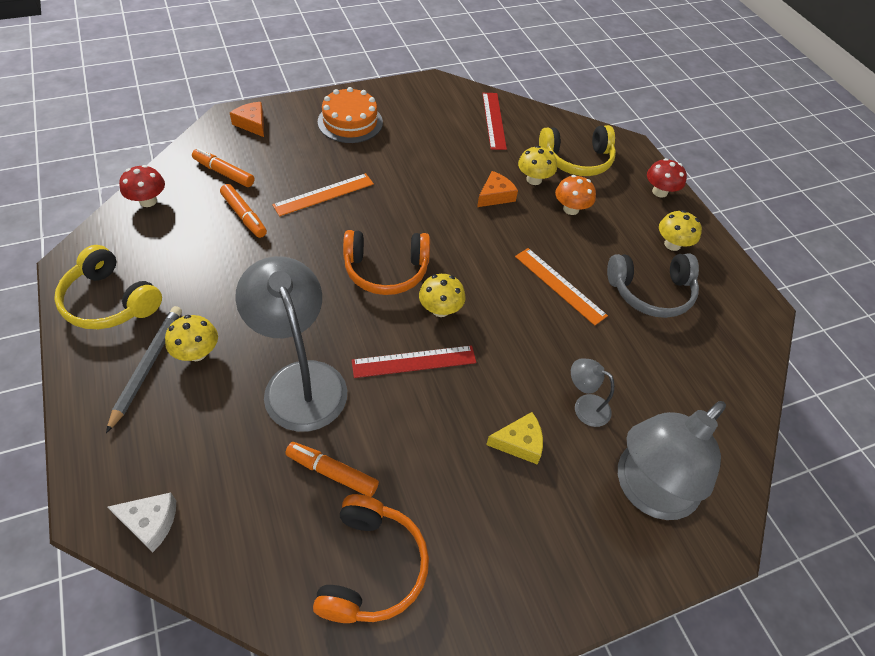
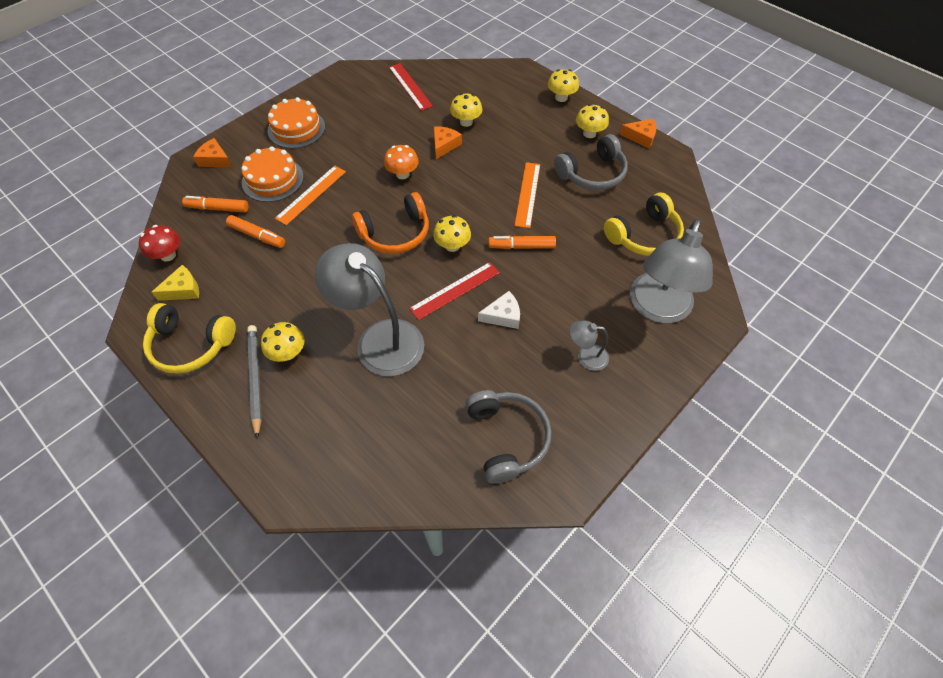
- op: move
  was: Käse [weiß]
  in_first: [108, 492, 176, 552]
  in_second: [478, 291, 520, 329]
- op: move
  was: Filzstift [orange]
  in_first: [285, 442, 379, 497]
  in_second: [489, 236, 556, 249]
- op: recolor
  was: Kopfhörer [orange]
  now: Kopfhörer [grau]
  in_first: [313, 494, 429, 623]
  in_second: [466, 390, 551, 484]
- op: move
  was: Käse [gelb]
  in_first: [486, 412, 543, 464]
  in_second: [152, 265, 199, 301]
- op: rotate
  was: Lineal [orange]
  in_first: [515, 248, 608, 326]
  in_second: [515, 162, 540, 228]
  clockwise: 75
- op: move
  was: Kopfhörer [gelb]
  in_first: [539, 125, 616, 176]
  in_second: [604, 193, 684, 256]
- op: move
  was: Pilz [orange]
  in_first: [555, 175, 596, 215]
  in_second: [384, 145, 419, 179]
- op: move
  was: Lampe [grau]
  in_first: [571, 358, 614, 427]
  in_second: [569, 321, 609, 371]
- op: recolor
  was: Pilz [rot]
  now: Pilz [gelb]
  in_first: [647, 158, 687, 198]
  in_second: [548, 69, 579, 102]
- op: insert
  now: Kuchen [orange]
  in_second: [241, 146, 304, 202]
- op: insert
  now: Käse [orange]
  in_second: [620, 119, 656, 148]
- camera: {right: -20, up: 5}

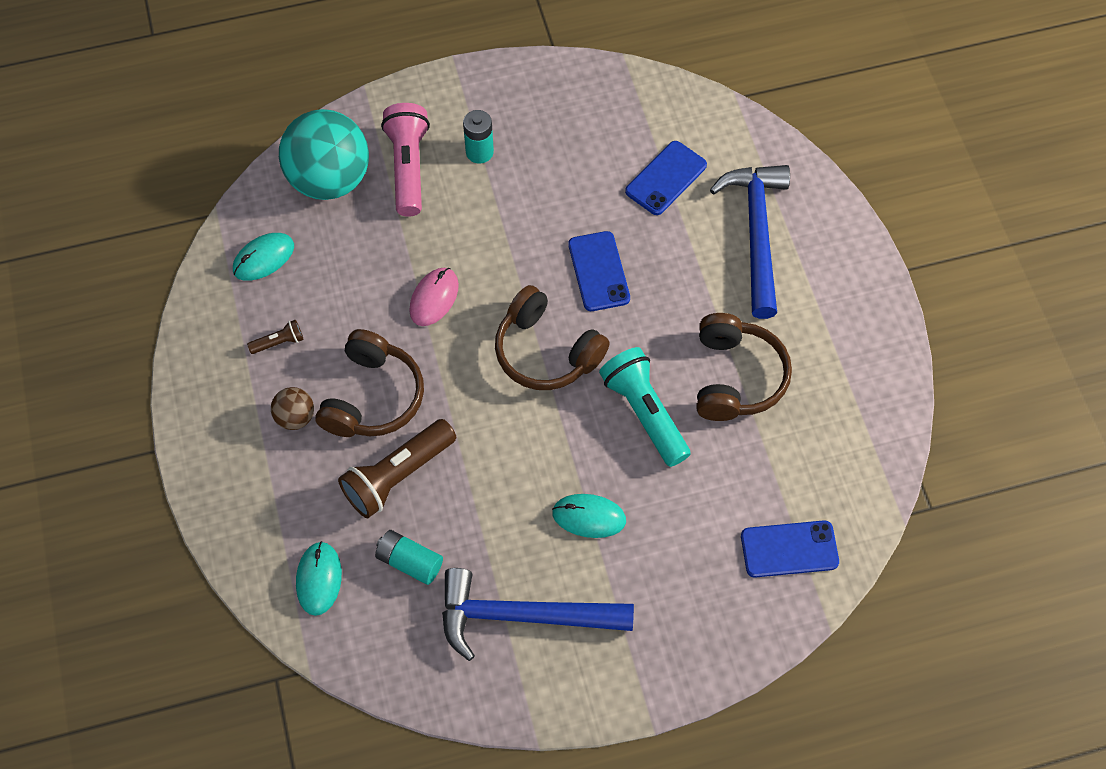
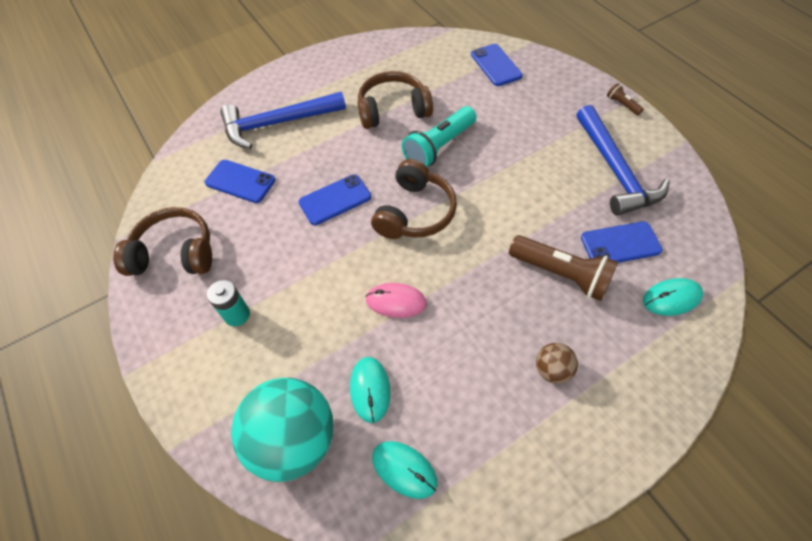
- op: move
  was: Taschenlampe [braun]
  in_first: [247, 320, 304, 354]
  in_second: [607, 83, 644, 115]
- op: move
  was: Kopfhörer [braun]
  in_first: [315, 329, 424, 437]
  in_second: [113, 207, 212, 276]
- op: replace
  was: Batterie [türkis]
  now: Handy [blau]
  in_first: [375, 530, 443, 585]
  in_second: [581, 221, 663, 263]
- op: delete
  was: Taschenlampe [rosa]
  in_first: [381, 103, 430, 217]
- op: move
  was: Computermaus [türkis]
  in_first: [552, 494, 626, 538]
  in_second: [350, 357, 390, 423]
- camera: {right: -105, up: -5}

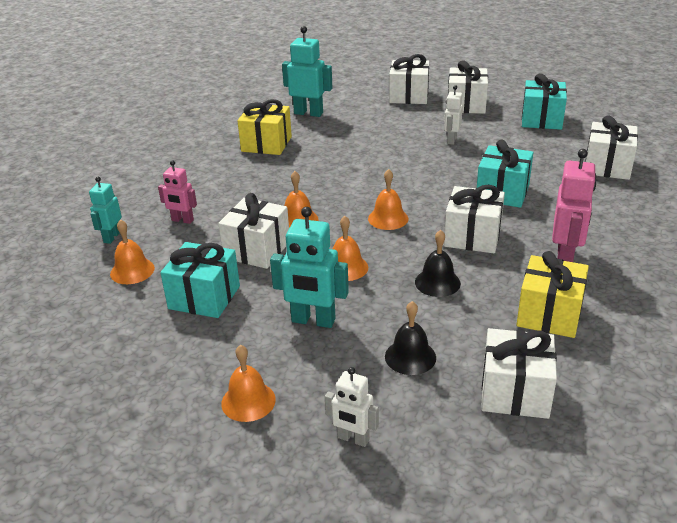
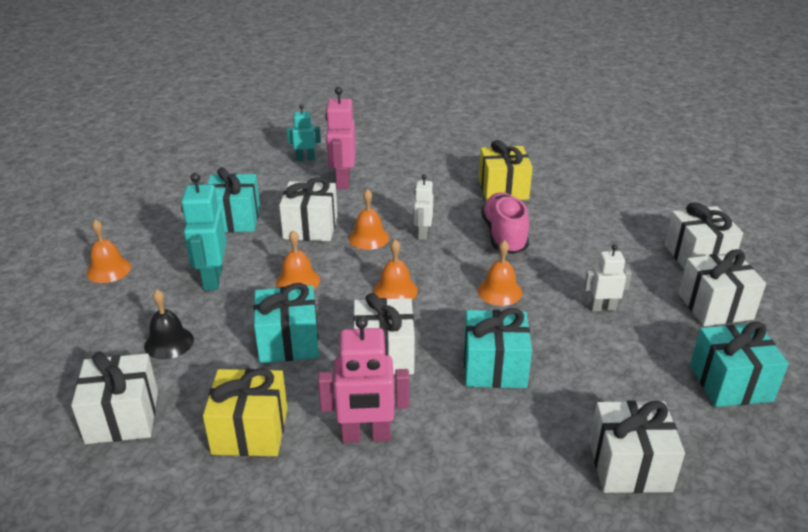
- op: move
  was: Glocke [orange]
  in_first: [110, 219, 155, 284]
  in_second: [478, 240, 522, 306]
- op: resize
  was: Roboter [rosa]
  in_first: [158, 160, 197, 224]
  in_second: [325, 87, 356, 189]
  ratio: 1.64
- op: delete
  was: Roboter [türkis]
  in_first: [282, 26, 332, 117]
- op: move
  was: Roboter [weiß]
  in_first: [325, 367, 379, 447]
  in_second: [414, 174, 433, 240]
- op: replace
  was: Glocke [schwarz]
  now: Geschenk [türkis]
  in_first: [415, 230, 461, 297]
  in_second: [254, 283, 319, 363]
- op: insert
  now: Schuh [rosa]
  in_second: [481, 192, 529, 254]
- camera: {right: 70, up: 0}

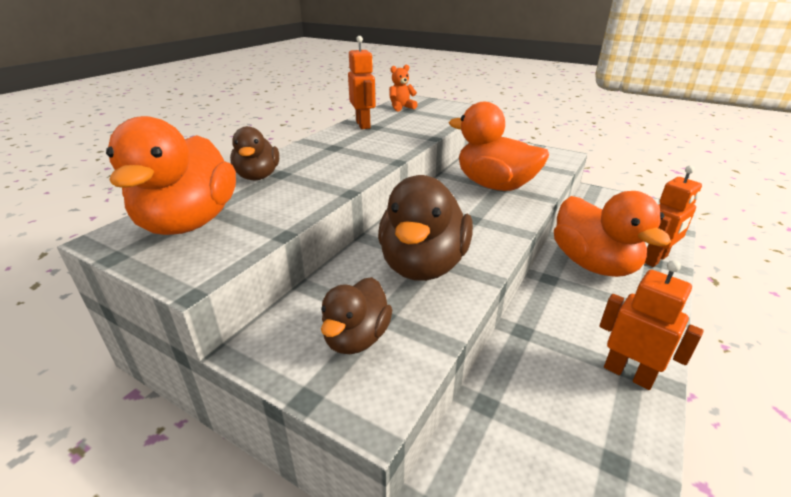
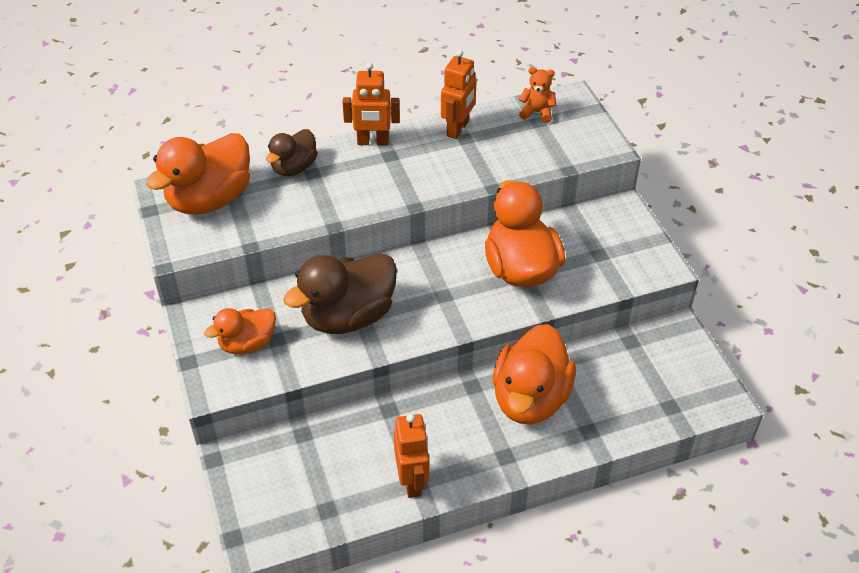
- op: recolor
  was: Ente [braun]
  now: Ente [orange]
  in_first: [321, 277, 392, 354]
  in_second: [204, 308, 276, 354]
- op: move
  was: Roboter [orange]
  in_first: [645, 165, 702, 267]
  in_second: [342, 62, 400, 146]
- camera: {right: 40, up: 15}

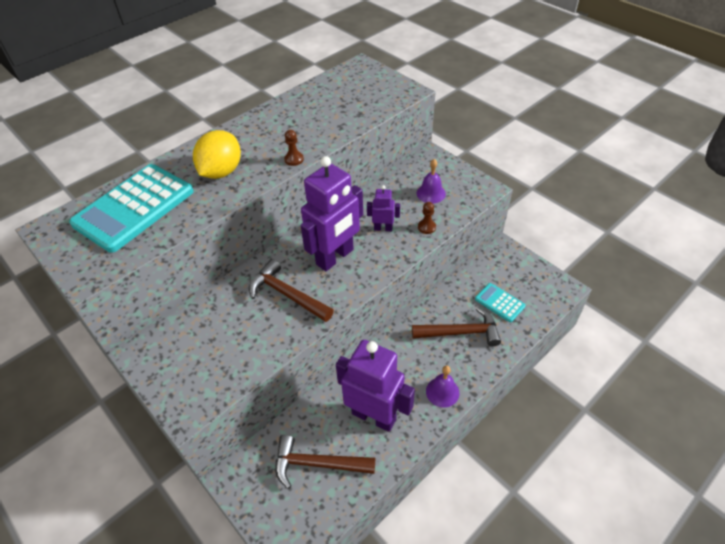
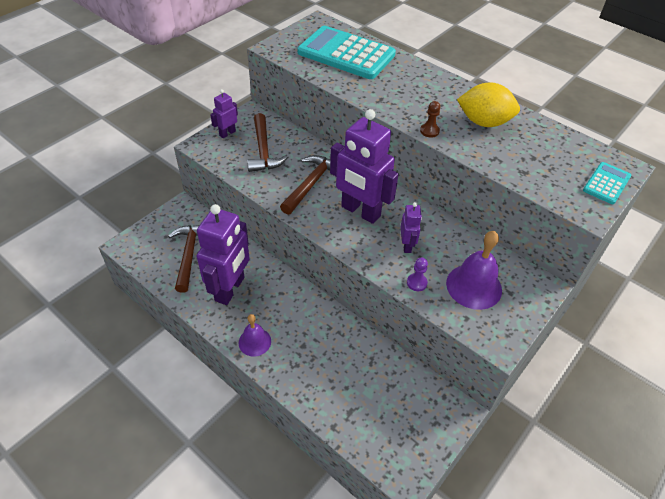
- op: move
  was: Zitrone [gelb]
  in_first: [193, 130, 241, 179]
  in_second: [457, 82, 520, 127]
- op: move
  was: Hammer [braun]
  in_first: [412, 307, 501, 346]
  in_second: [247, 113, 288, 172]
- op: resize
  was: Glocke [lila]
  in_first: [417, 159, 446, 204]
  in_second: [446, 231, 502, 310]
  ratio: 1.6
- op: recolor
  was: Bauer [braun]
  now: Bauer [lila]
  in_first: [418, 202, 436, 234]
  in_second: [407, 258, 428, 291]
- op: move
  was: Taschenrechner [türkis]
  in_first: [475, 283, 525, 322]
  in_second: [583, 162, 631, 204]
- op: insert
  now: Roboter [lila]
  in_second: [210, 89, 238, 138]
- camera: {right: 80, up: 0}

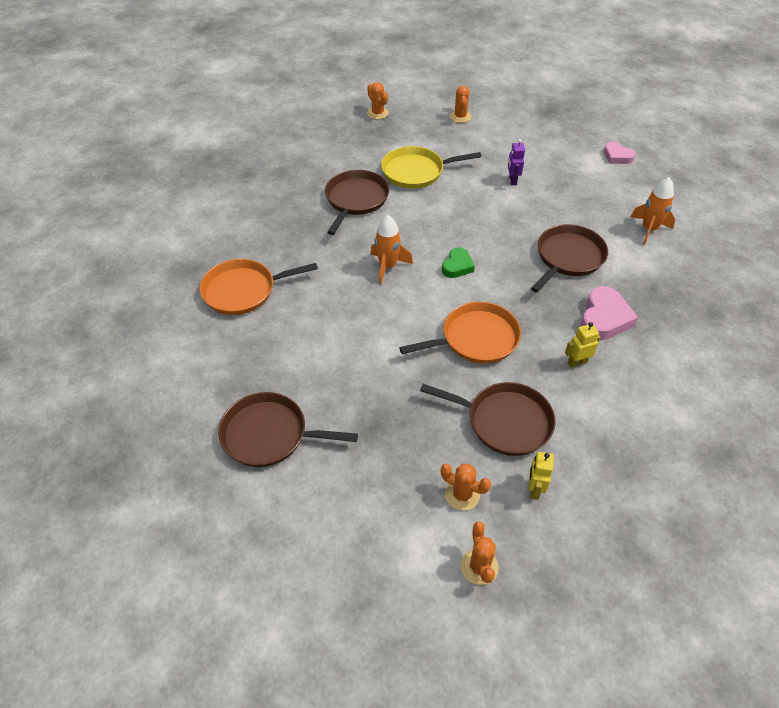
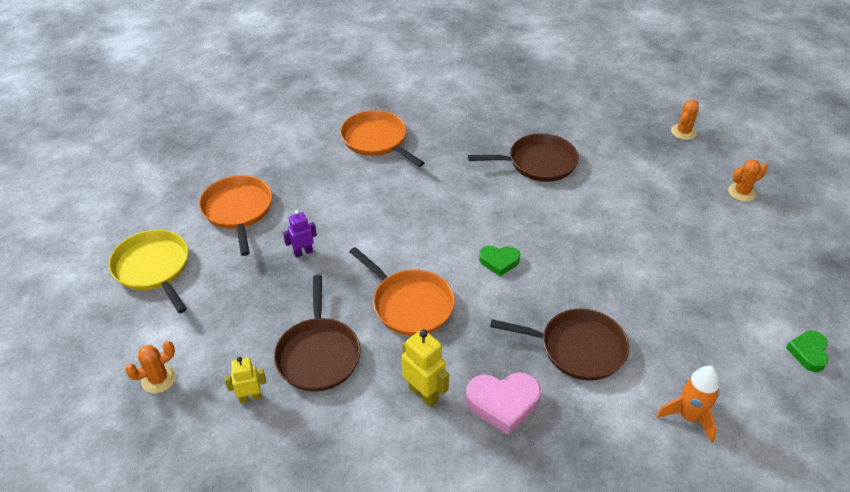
- op: recolor
  was: Pfanne [braun]
  now: Pfanne [orange]
  in_first: [218, 392, 358, 467]
  in_second: [199, 175, 272, 256]
- op: delete
  was: Rakete [orange]
  in_first: [370, 215, 413, 285]
- op: move
  was: Pfanne [gelb]
  in_first: [381, 146, 481, 189]
  in_second: [108, 230, 188, 313]
- op: delete
  was: Kaktus [orange]
  in_first: [441, 463, 491, 511]
- op: move
  was: Roboter [lila]
  in_first: [508, 139, 525, 185]
  in_second: [283, 210, 317, 258]
- op: resize
  was: Roboter [gelb]
  in_first: [565, 322, 600, 368]
  in_second: [402, 329, 449, 407]
  ratio: 1.51
- op: recolor
  was: Herz [rosa]
  now: Herz [grün]
  in_first: [604, 142, 636, 164]
  in_second: [786, 330, 828, 372]
- camera: {right: 65, up: -5}

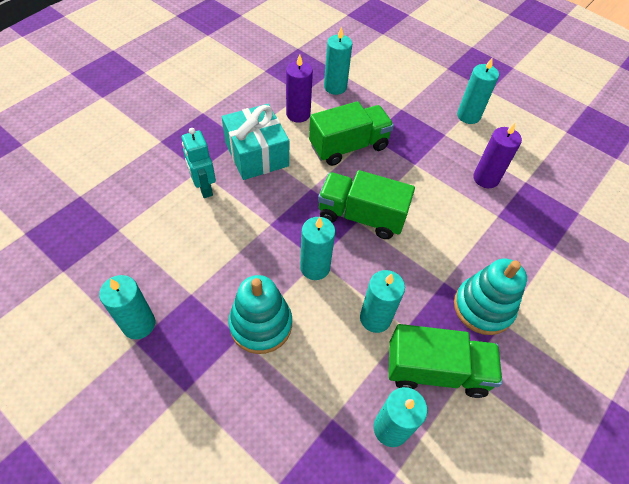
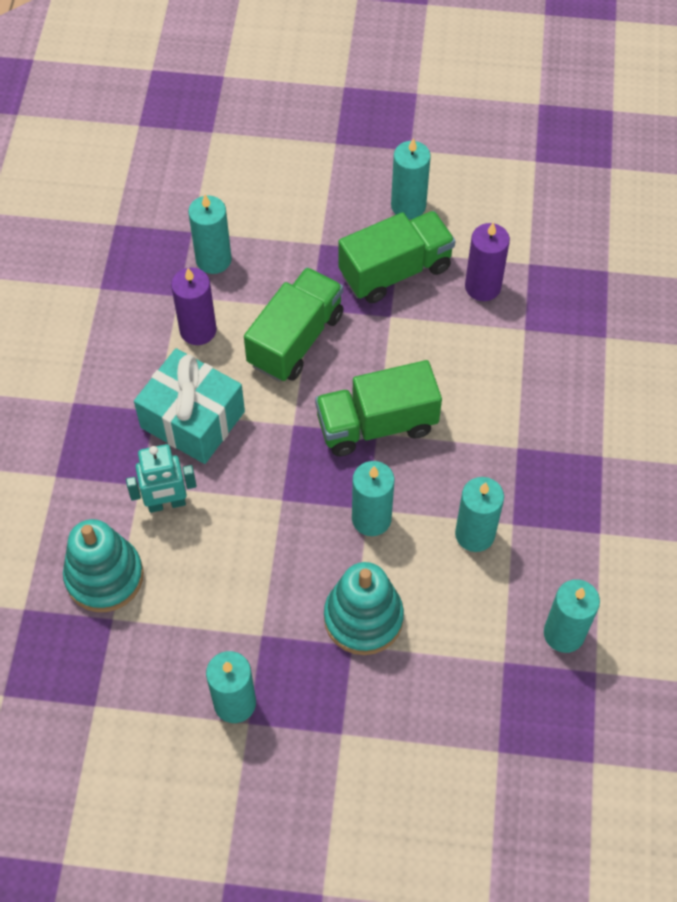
- op: rotate
  was: Roboter [türkis]
  in_first: [182, 128, 216, 198]
  in_second: [126, 444, 197, 513]
  clockwise: -45
- op: move
  was: Lastwagen [grün]
  in_first: [389, 324, 503, 398]
  in_second: [338, 211, 456, 303]
- op: move
  was: Stapelspielzeug [türkis]
  in_first: [454, 259, 527, 335]
  in_second: [63, 519, 144, 612]
- camera: {right: -30, up: 5}

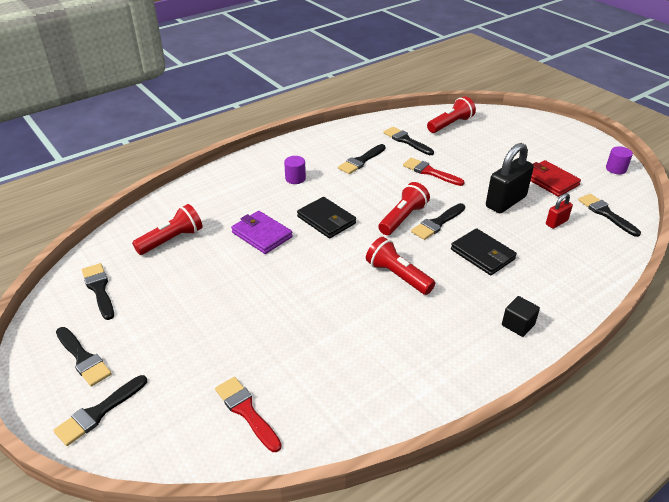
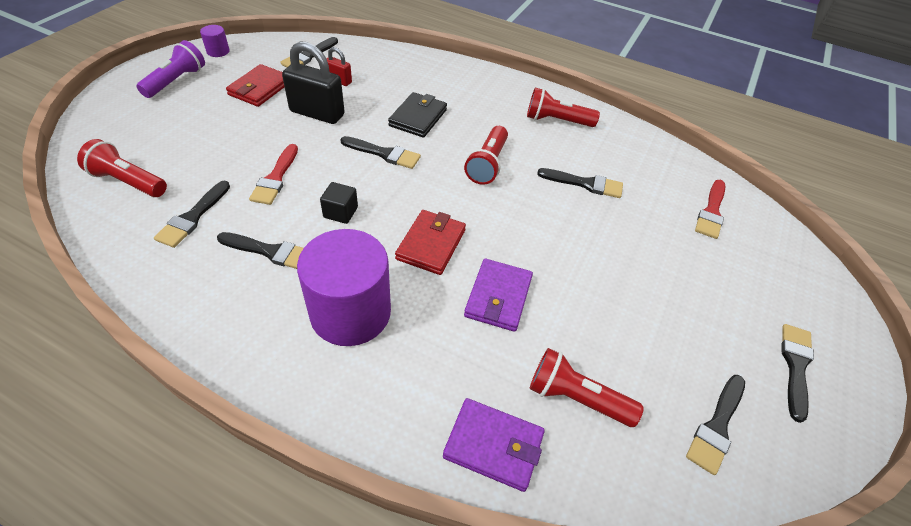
- op: move
  was: Pinsel [schwarz]
  in_first: [53, 375, 147, 446]
  in_second: [537, 168, 623, 198]
- op: resize
  was: Vollzylinder [lila]
  in_first: [284, 156, 306, 184]
  in_second: [297, 229, 391, 346]
  ratio: 2.39
- op: recolor
  was: Geldbörse [schwarz]
  now: Geldbörse [rot]
  in_first: [297, 197, 356, 238]
  in_second: [395, 210, 466, 275]
- op: move
  was: Taschenlampe [rot]
  in_first: [379, 182, 430, 235]
  in_second: [527, 88, 600, 127]
- op: move
  was: Kubus [schwarz]
  in_first: [502, 296, 540, 337]
  in_second: [320, 182, 358, 224]
- op: insert
  now: Taschenlampe [lila]
  in_second: [136, 40, 205, 98]
- op: insert
  now: Geldbörse [lila]
  in_second: [443, 398, 545, 492]
- camera: {right: -120, up: 10}

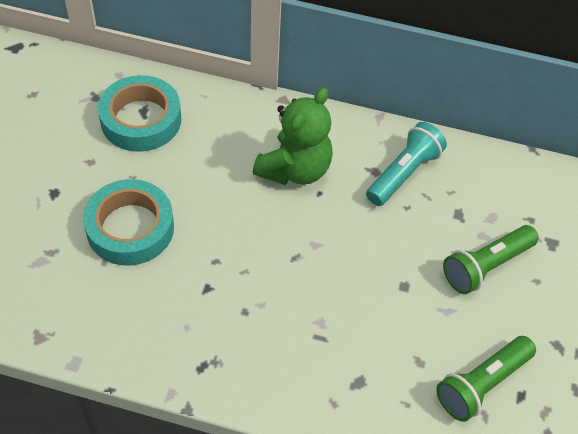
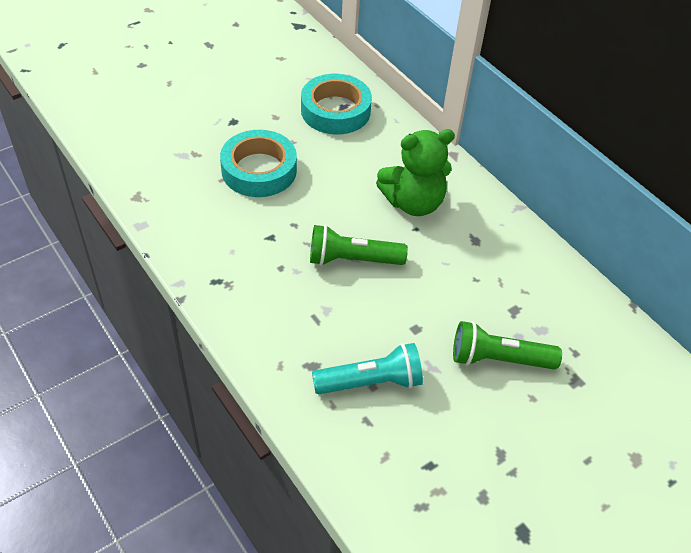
- op: move
  was: Taschenlampe [türkis]
  in_first: [366, 122, 447, 206]
  in_second: [312, 343, 423, 394]
- op: move
  was: Taschenlampe [grün]
  in_first: [436, 336, 536, 422]
  in_second: [310, 225, 408, 266]
- camera: {right: 40, up: -5}

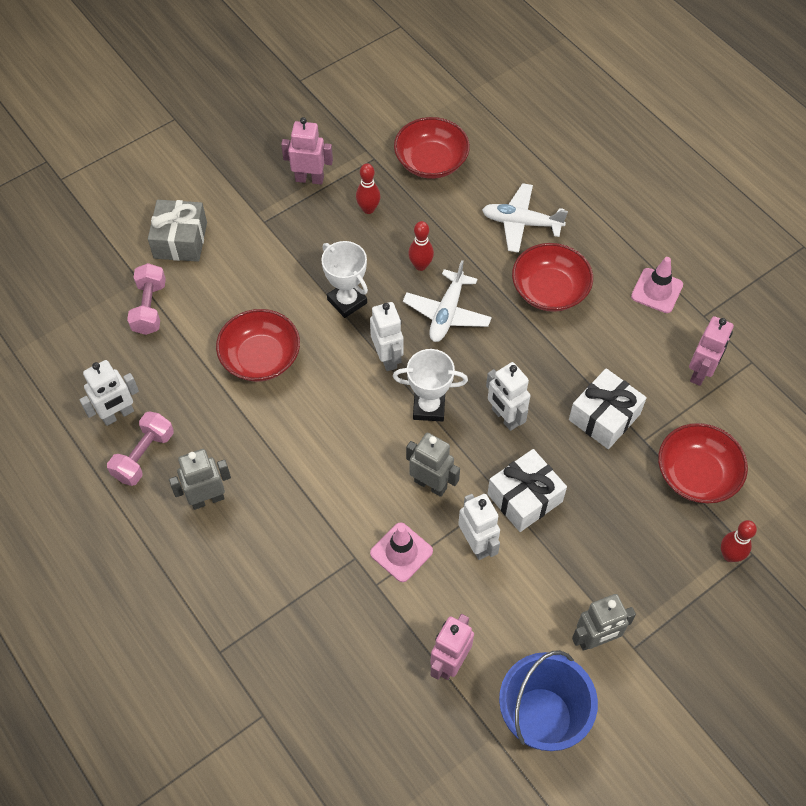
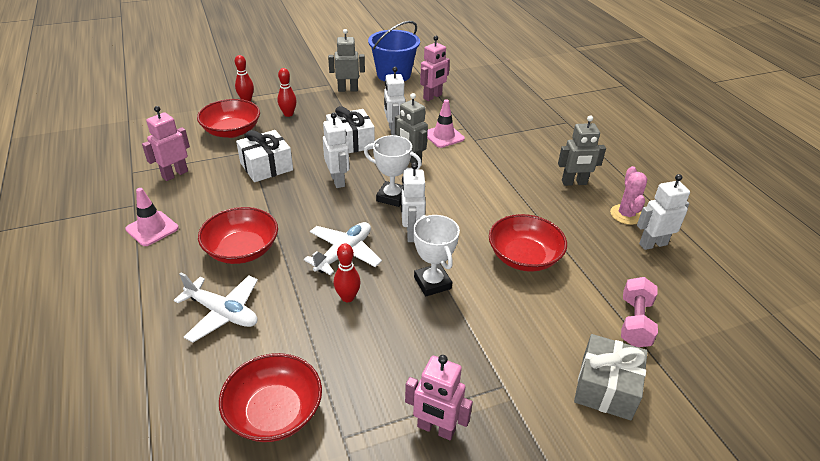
- op: replace
  was: Hantel [rosa]
  now: Kaktus [rosa]
  in_first: [107, 411, 174, 486]
  in_second: [610, 166, 647, 225]
- op: move
  was: Bowlingkegel [rot]
  in_first: [356, 163, 381, 214]
  in_second: [278, 68, 297, 117]
- camera: {right: -165, up: -20}

